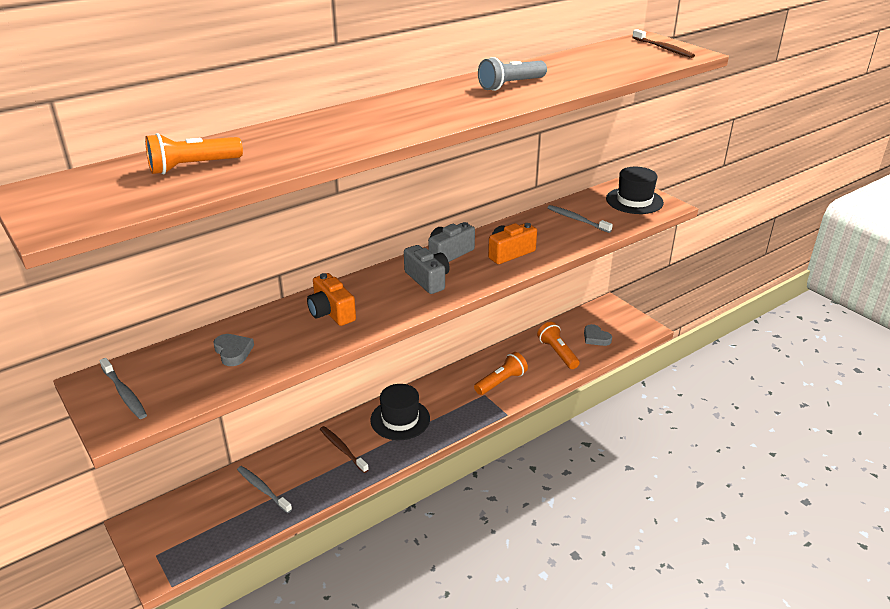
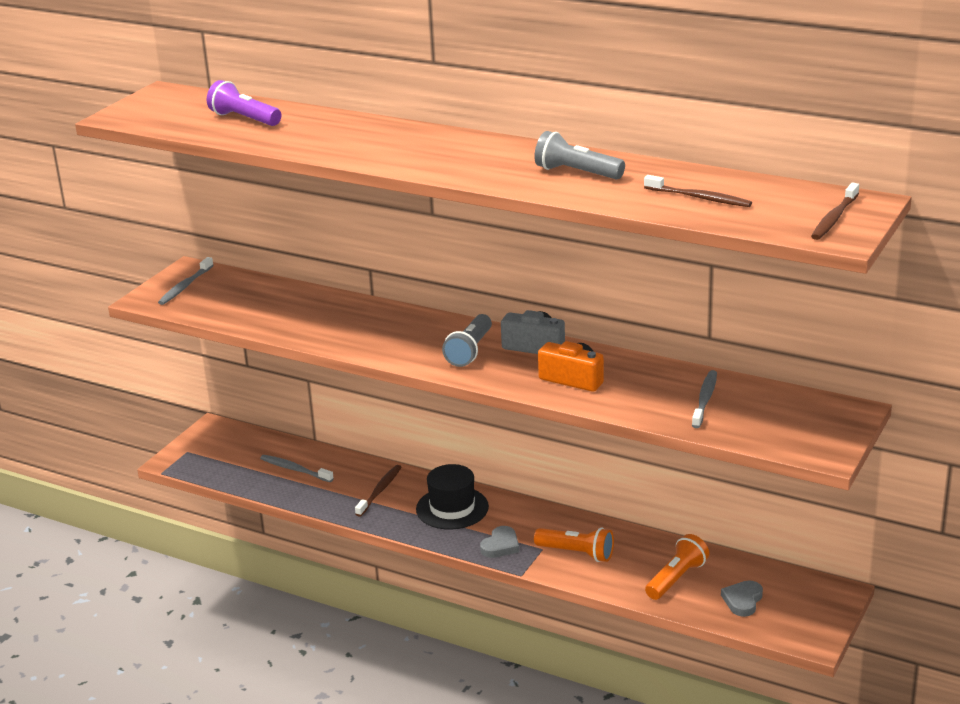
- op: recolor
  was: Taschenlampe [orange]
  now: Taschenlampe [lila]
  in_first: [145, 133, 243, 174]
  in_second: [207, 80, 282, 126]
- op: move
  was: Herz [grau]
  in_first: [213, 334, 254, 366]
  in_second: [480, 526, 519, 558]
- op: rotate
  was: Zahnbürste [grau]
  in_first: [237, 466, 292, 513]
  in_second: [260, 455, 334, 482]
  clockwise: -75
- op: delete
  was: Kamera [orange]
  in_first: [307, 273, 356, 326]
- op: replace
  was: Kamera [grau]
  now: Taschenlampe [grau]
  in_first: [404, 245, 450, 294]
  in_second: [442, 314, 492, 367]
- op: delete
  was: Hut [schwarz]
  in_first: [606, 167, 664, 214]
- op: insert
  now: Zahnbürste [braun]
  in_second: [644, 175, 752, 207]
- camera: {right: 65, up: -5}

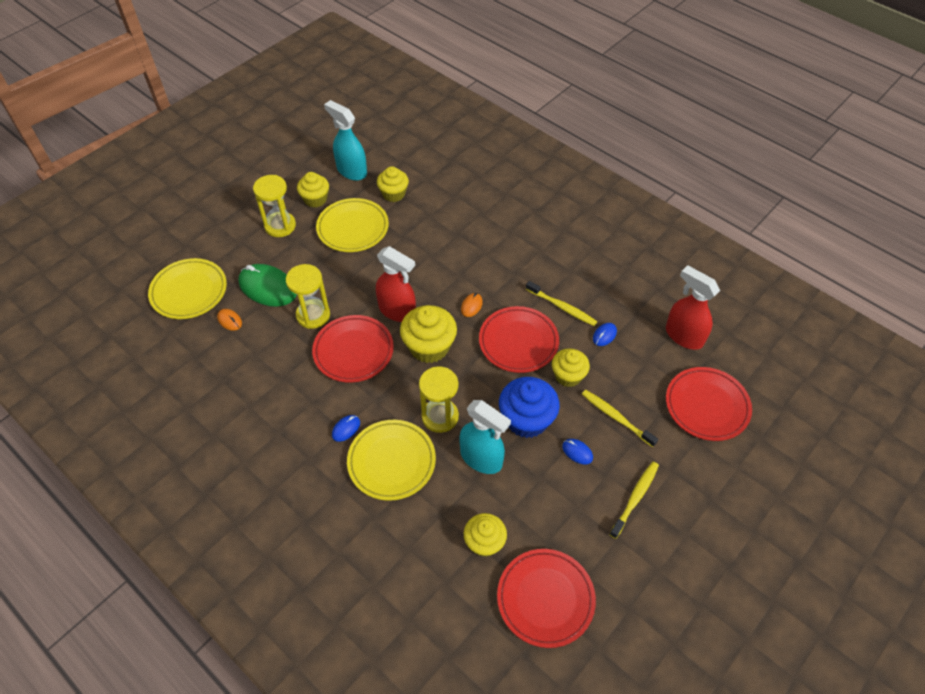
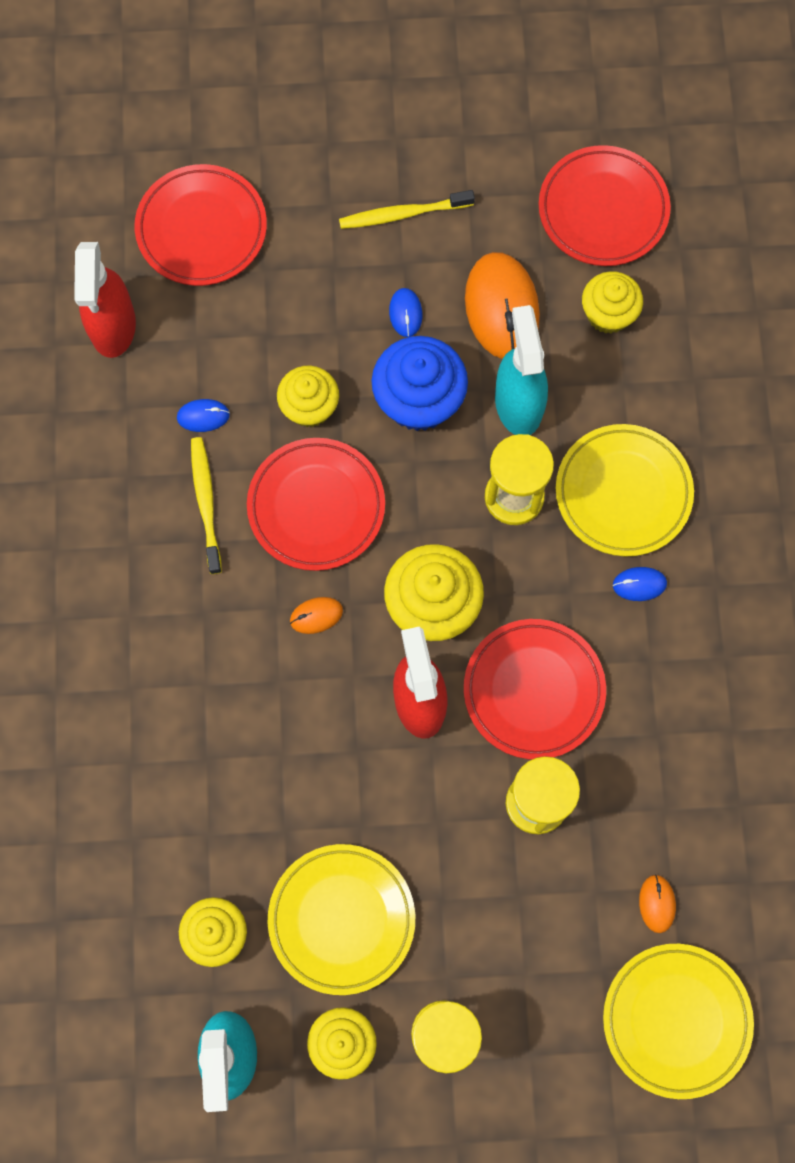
- op: delete
  was: Computermaus [grün]
  in_first: [238, 264, 297, 307]
- op: delete
  was: Zahnbürste [gelb]
  in_first: [582, 390, 658, 447]
- op: insert
  now: Computermaus [orange]
  in_second: [465, 252, 540, 359]
- camera: {right: -135, up: 20}

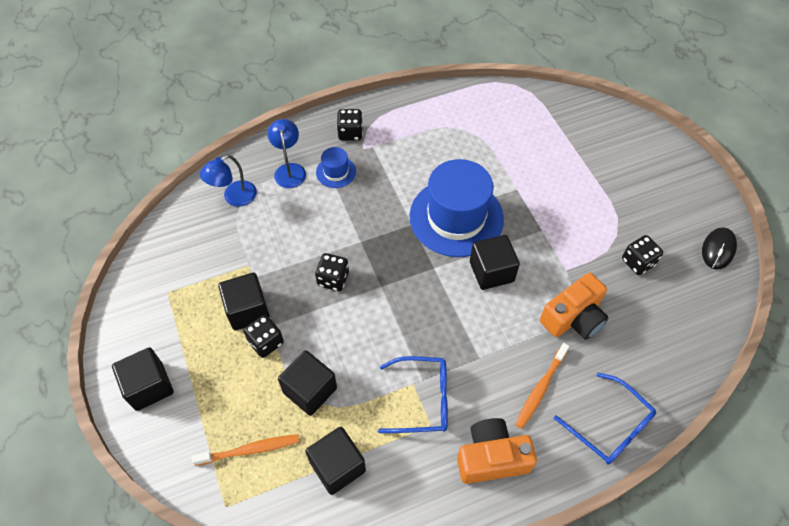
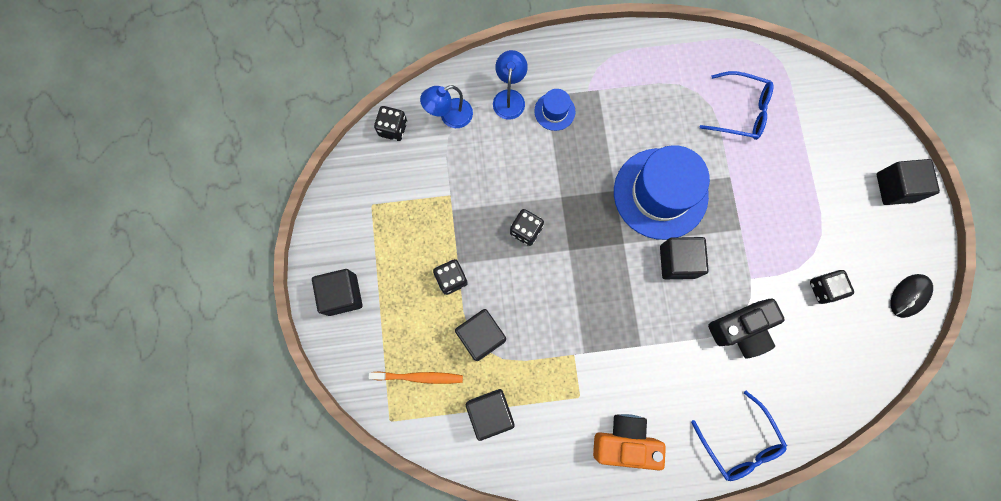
- op: move
  was: Kubus [schwarz]
  in_first: [218, 273, 270, 330]
  in_second: [877, 159, 940, 205]
- op: move
  was: Spielwürfel [schwarz]
  in_first: [337, 109, 363, 141]
  in_second: [374, 106, 407, 141]
- op: move
  was: Brille [blau]
  in_first: [378, 356, 448, 433]
  in_second: [700, 71, 774, 140]
- op: delete
  was: Zahnbürste [orange]
  in_first: [515, 343, 569, 429]
- op: recolor
  was: Kamera [orange]
  now: Kamera [schwarz]
  in_first: [540, 273, 608, 340]
  in_second: [708, 298, 785, 358]
- camera: {right: 15, up: 20}

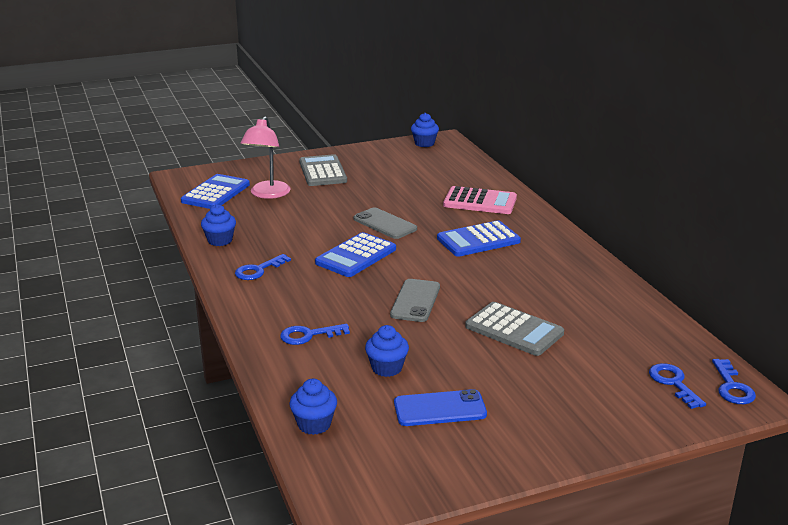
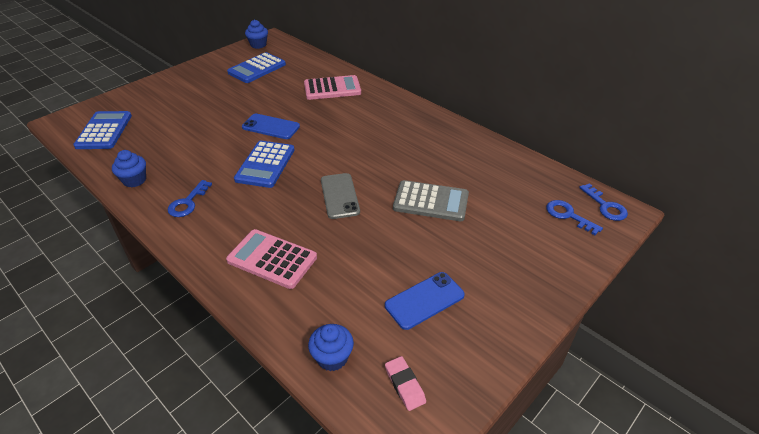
- op: delete
  was: Lampe [rosa]
  in_first: [240, 116, 291, 199]
- op: replace
  was: Schlüssel [blau]
  now: Taschenrechner [rosa]
  in_first: [280, 324, 350, 345]
  in_second: [226, 229, 317, 289]
- op: delete
  was: Taschenrechner [grau]
  in_first: [299, 154, 347, 186]
- op: recolor
  was: Handy [grau]
  now: Handy [blau]
  in_first: [354, 208, 417, 239]
  in_second: [242, 114, 300, 139]
- op: delete
  was: Muffin [blau]
  in_first: [365, 325, 409, 377]
- op: move
  was: Taschenrechner [blau]
  in_first: [437, 221, 521, 257]
  in_second: [227, 52, 286, 83]
- op: insert
  now: Radiergummi [rosa]
  in_second: [385, 356, 426, 411]
- camera: {right: -25, up: 15}

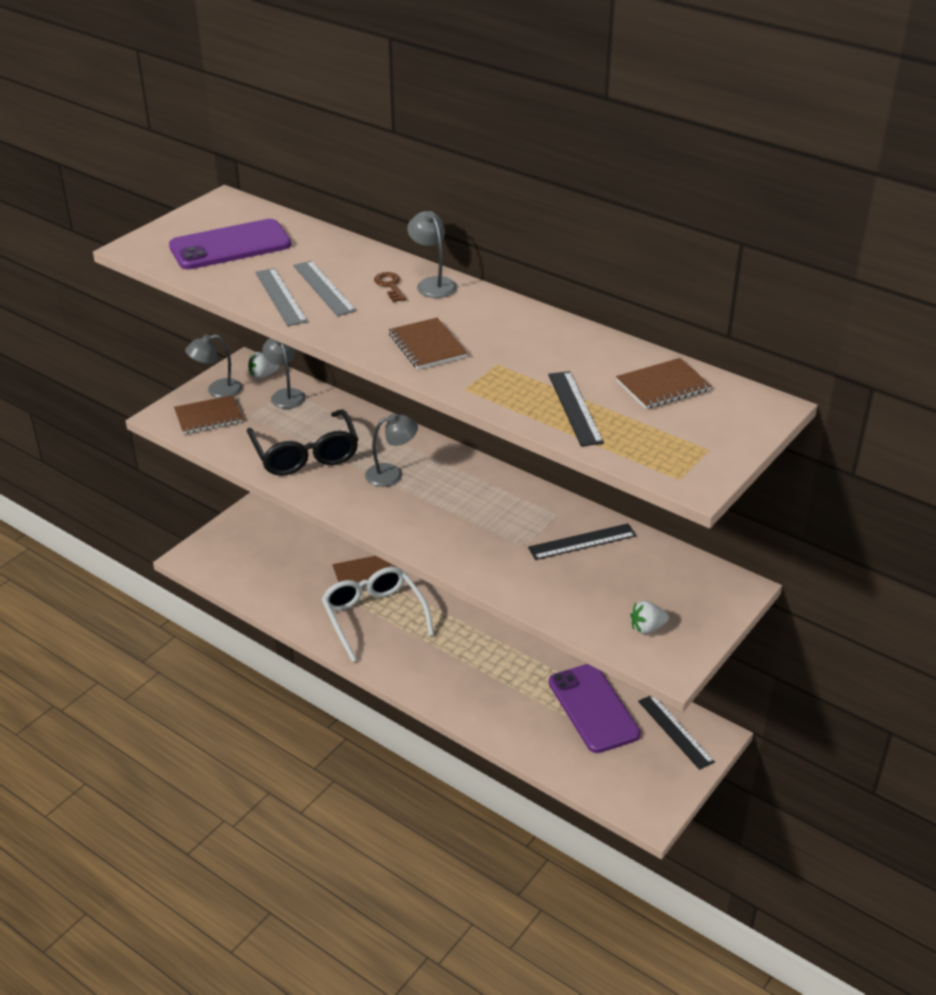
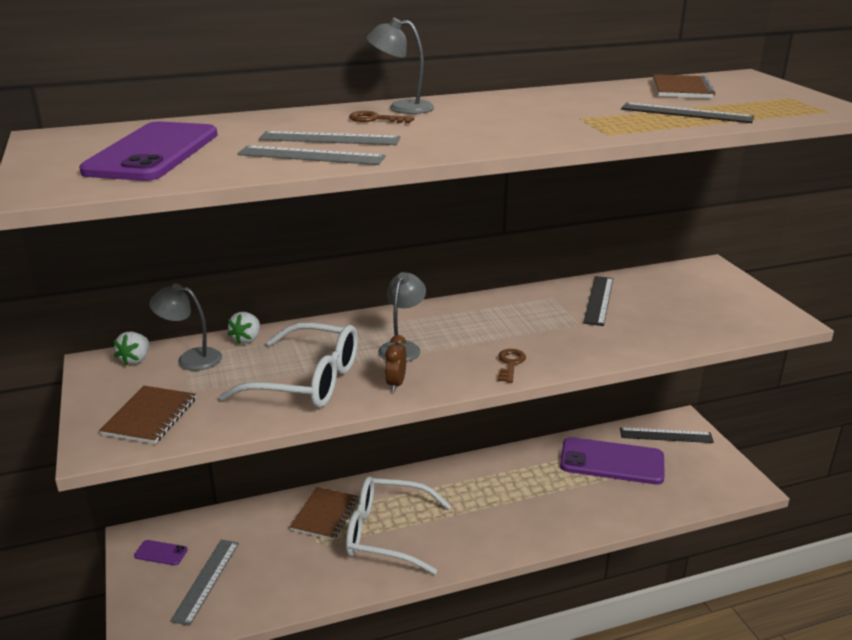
- op: delete
  was: Lampe [grau]
  in_first: [185, 334, 243, 398]
- op: recolor
  was: Brille [schwarz]
  now: Brille [weiß]
  in_first: [247, 409, 359, 476]
  in_second: [219, 322, 358, 408]
- op: delete
  was: Notizbuch [braun]
  in_first: [389, 318, 467, 369]
- op: move
  was: Erdbeere [weiß]
  in_first: [630, 601, 669, 634]
  in_second: [228, 312, 260, 344]
- op: insert
  now: Handy [lila]
  in_second: [134, 540, 188, 565]
- op: insert
  now: Lineal [grau]
  in_second: [170, 540, 239, 626]
- op: insert
  now: Wecker [braun]
  in_second: [385, 335, 407, 392]
- op: insert
  now: Schlüssel [braun]
  in_second: [498, 349, 526, 383]
- camera: {right: -55, up: -10}

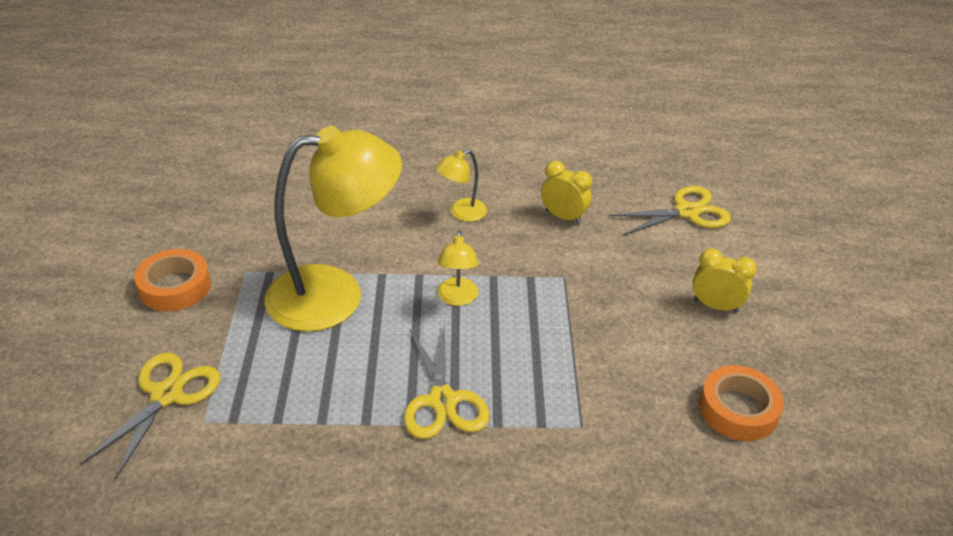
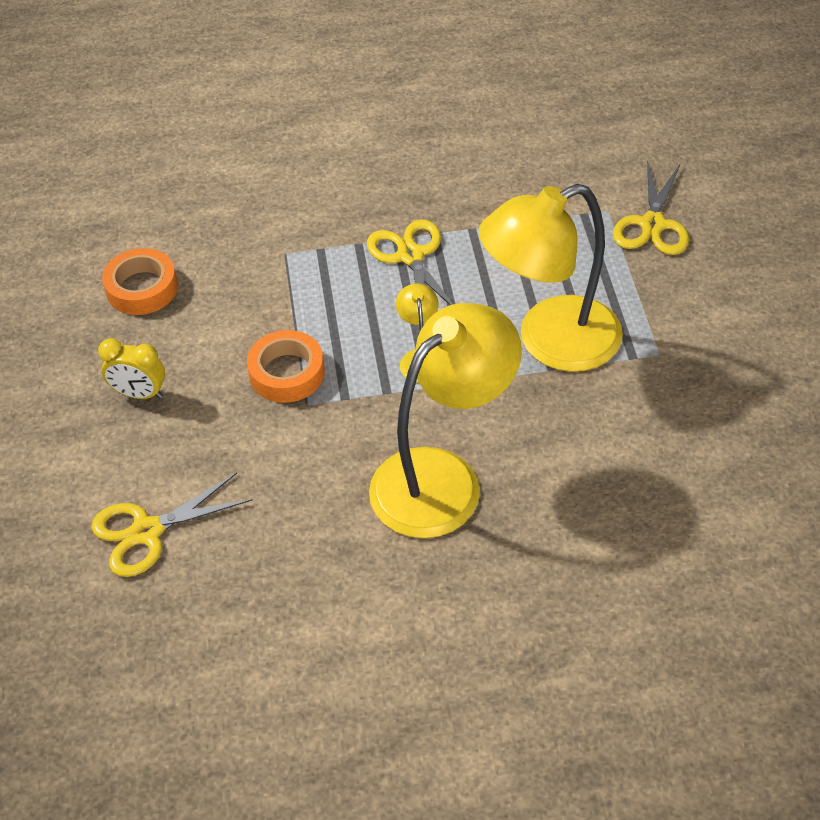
- op: move
  was: Klebeband [orange]
  in_first: [134, 249, 211, 311]
  in_second: [247, 330, 325, 403]
- op: resize
  was: Lampe [gelb]
  in_first: [436, 150, 487, 222]
  in_second: [369, 303, 522, 538]
  ratio: 2.29
- op: delete
  was: Wecker [gelb]
  in_first: [541, 161, 592, 224]
- camera: {right: 175, up: 10}

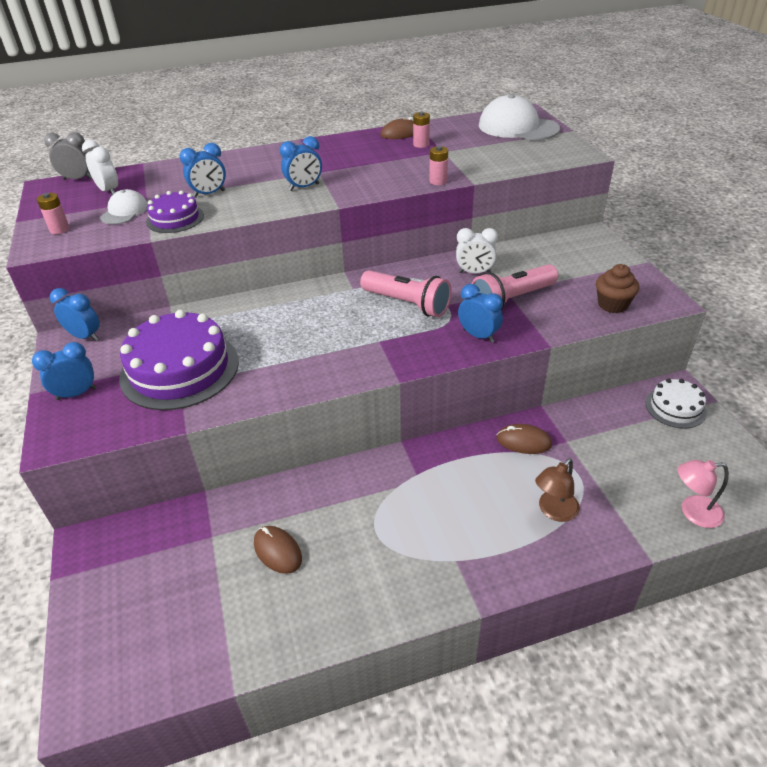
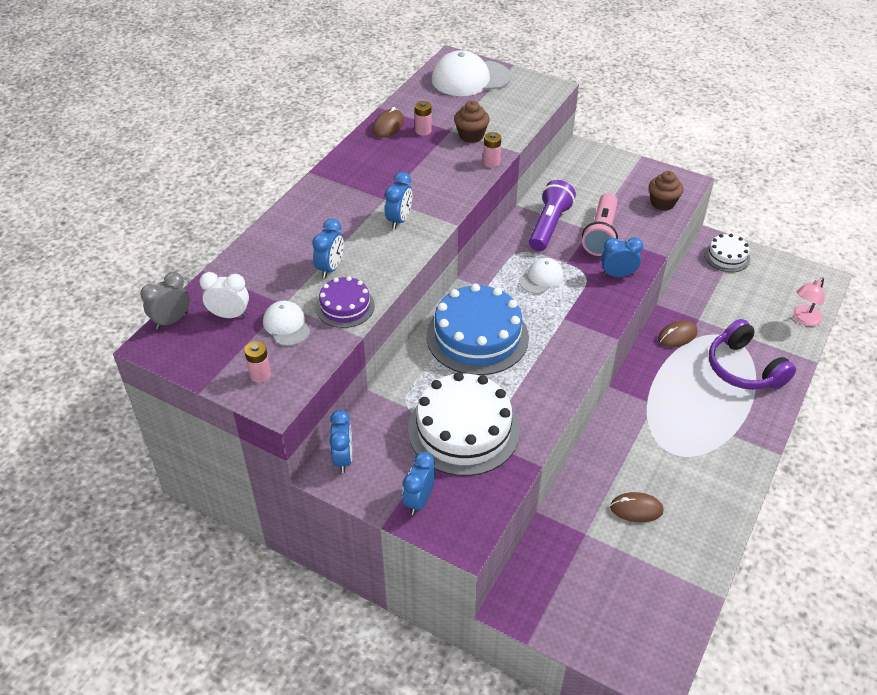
- op: rotate
  was: Wecker [blau]
  in_first: [50, 288, 100, 341]
  in_second: [329, 410, 352, 473]
  clockwise: 105
- op: recolor
  was: Kuchen [lila]
  now: Kuchen [weiß]
  in_first: [119, 310, 239, 410]
  in_second: [408, 372, 520, 476]
- op: replace
  was: Taschenlampe [rosa]
  now: Kappe [weiß]
  in_first: [360, 270, 452, 317]
  in_second: [519, 258, 564, 294]
- op: replace
  was: Wecker [weiß]
  now: Taschenlampe [lila]
  in_first: [456, 228, 498, 273]
  in_second: [529, 180, 576, 251]
- op: replace
  was: Lampe [braun]
  now: Kopfhörer [lila]
  in_first: [535, 458, 580, 522]
  in_second: [709, 319, 796, 390]
- op: insert
  now: Kuchen [blau]
  in_second: [427, 284, 529, 375]
- op: insert
  now: Muffin [braun]
  in_second: [454, 101, 490, 143]
- camera: {right: -45, up: 5}

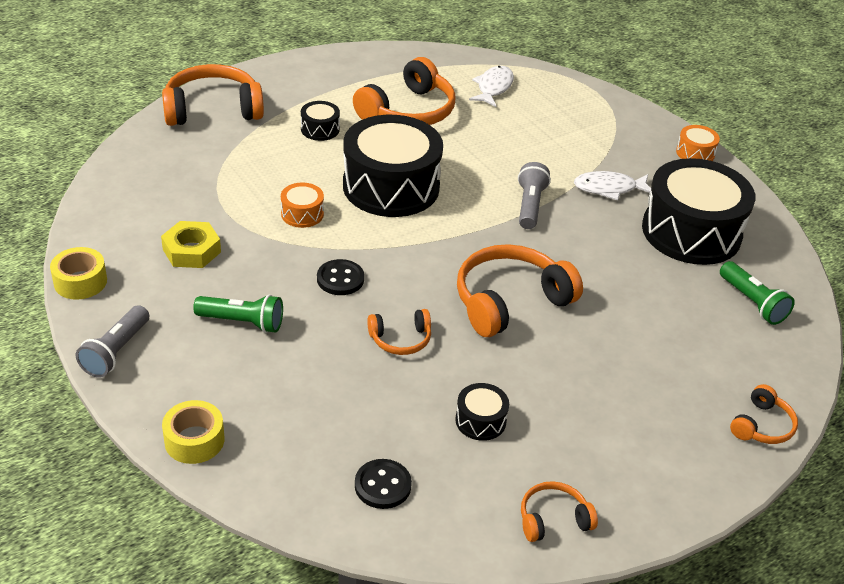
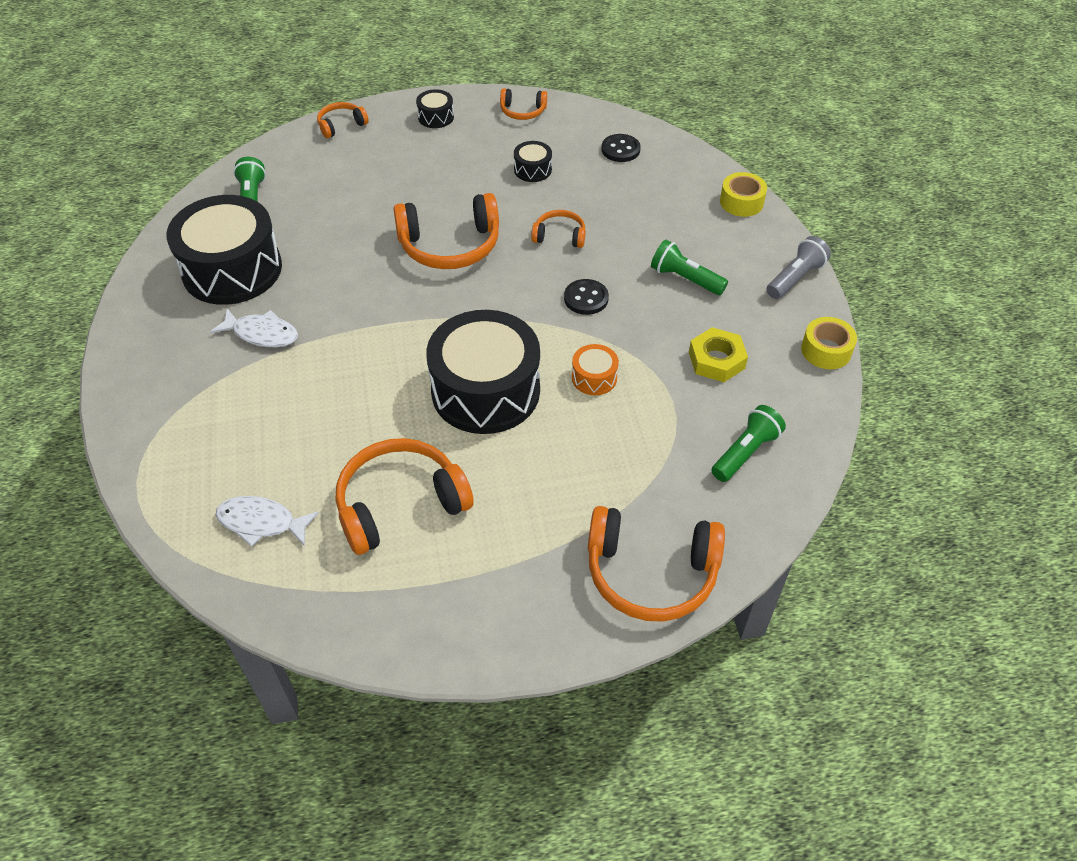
- op: move
  was: Trommel [schwarz]
  in_first: [301, 101, 340, 141]
  in_second: [416, 89, 454, 128]
- op: rotate
  was: Fisch [weiß]
  in_first: [469, 66, 514, 107]
  in_second: [216, 496, 319, 547]
  clockwise: 60
- op: delete
  was: Taschenlampe [grau]
  in_first: [518, 162, 551, 229]
- op: delete
  was: Trommel [orange]
  in_first: [676, 125, 720, 161]
- op: insert
  now: Taschenlampe [grün]
  in_second: [711, 405, 786, 482]
- camera: {right: -155, up: 10}

